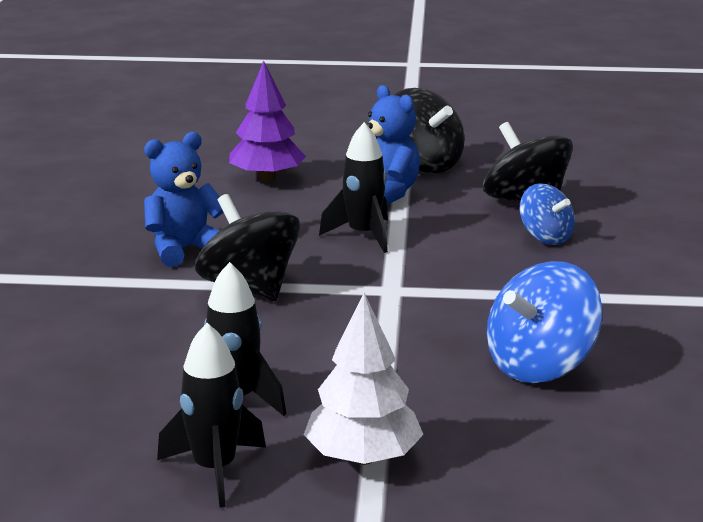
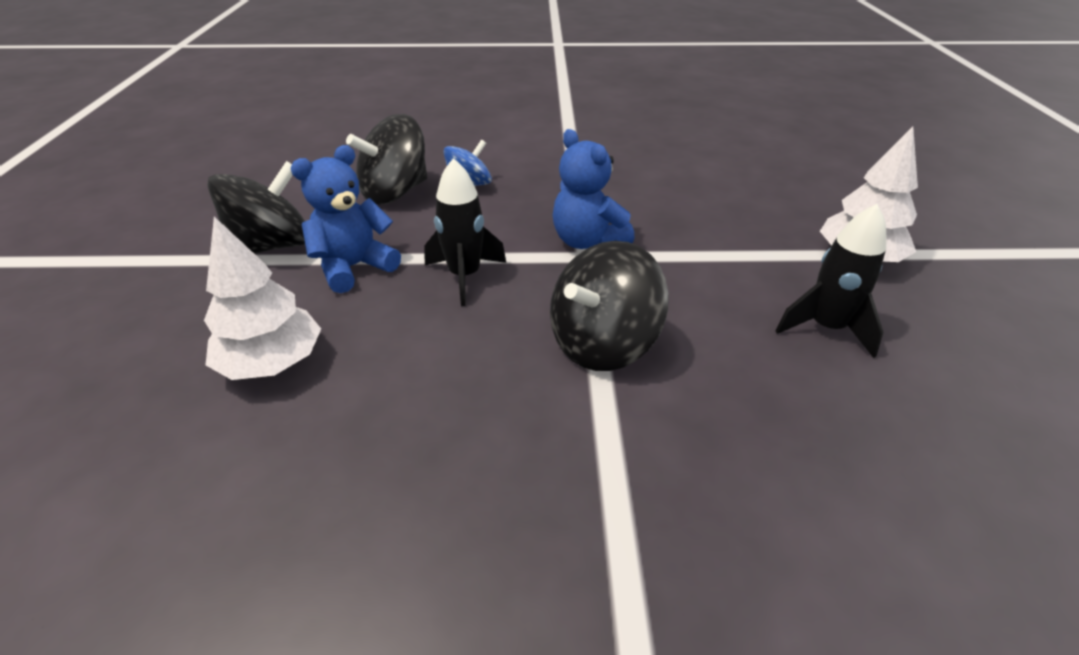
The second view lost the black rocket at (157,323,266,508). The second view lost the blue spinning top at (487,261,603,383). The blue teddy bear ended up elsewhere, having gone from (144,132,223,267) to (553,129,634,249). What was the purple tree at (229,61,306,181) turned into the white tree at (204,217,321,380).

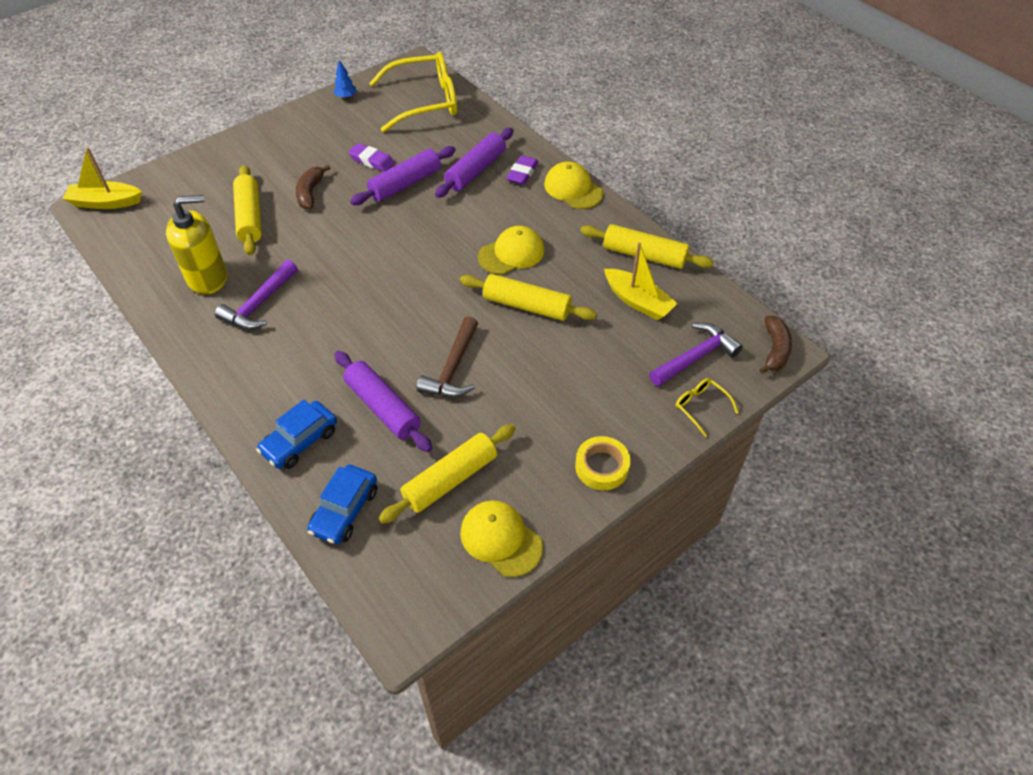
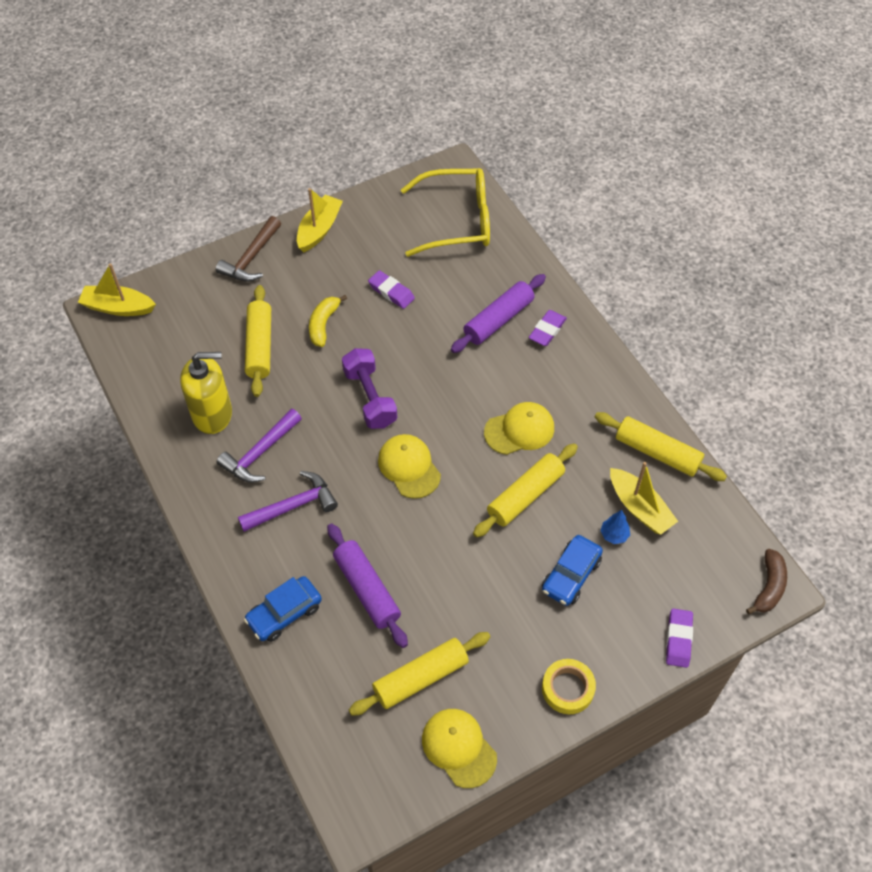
The second view lost the purple rolling pin at (350,146,456,205). The second view gained the yellow boat at (297,188,343,252). The second view gained the purple dumbbell at (342,348,397,429). The blue car ended up elsewhere, having gone from (307,465,377,545) to (542,535,603,606). The blue tree ended up elsewhere, having gone from (333,60,356,99) to (600,510,630,544). The brown hammer ended up elsewhere, having gone from (417,317,478,397) to (216,216,281,282). The yellow cap ended up elsewhere, having gone from (544,162,603,209) to (378,434,441,499). The purple hammer ended up elsewhere, having gone from (649,323,743,386) to (238,471,338,532). Where the yellow glasses stood at (676,378,739,437), the purple eraser came to stand at (666,608,693,668). What was the brown banana at (296,165,330,210) turned into the yellow banana at (309,295,347,347). The yellow rolling pin at (460,274,597,321) ended up facing another way, 75 degrees counterclockwise from before.

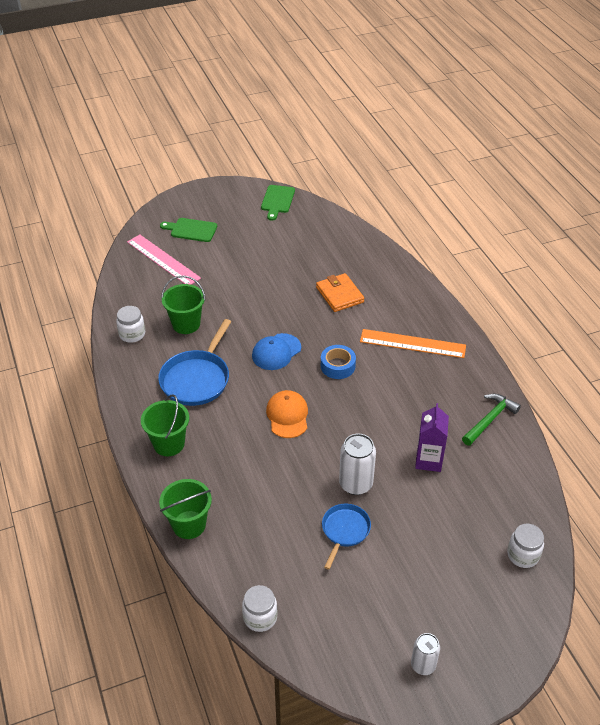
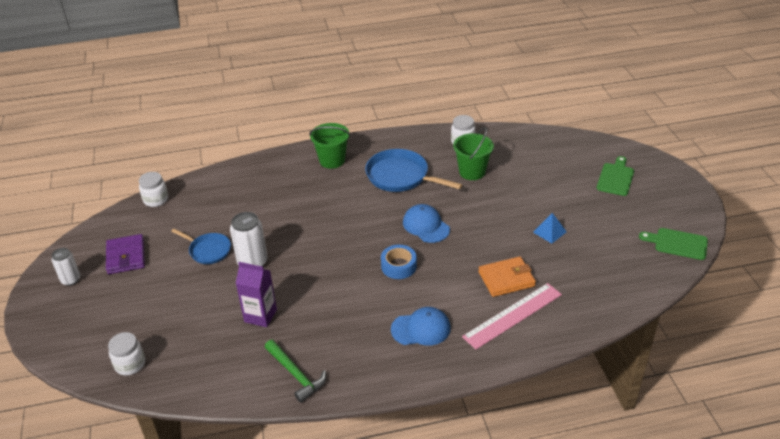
The second view lost the green bucket at (159,479,212,539). The second view lost the orange cap at (266,390,308,438). The second view gained the purple wallet at (106,234,145,274). The second view gained the blue pyramid at (533,213,567,244). The pink ruler ended up elsewhere, having gone from (127,234,201,285) to (462,283,562,350). Where the orange ruler stood at (360,329,466,358), the blue cap came to stand at (391,307,451,345).

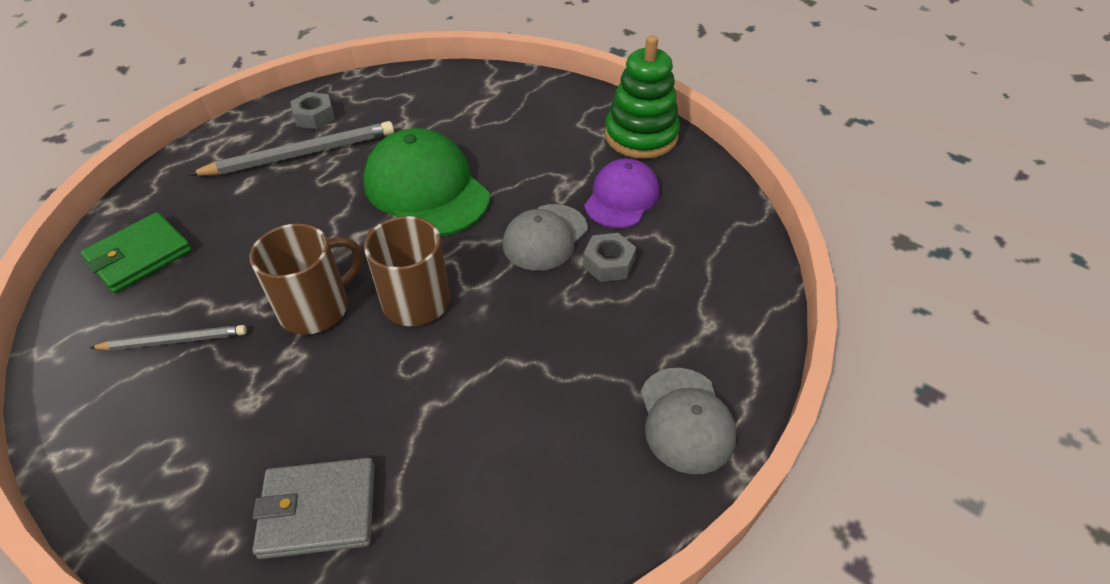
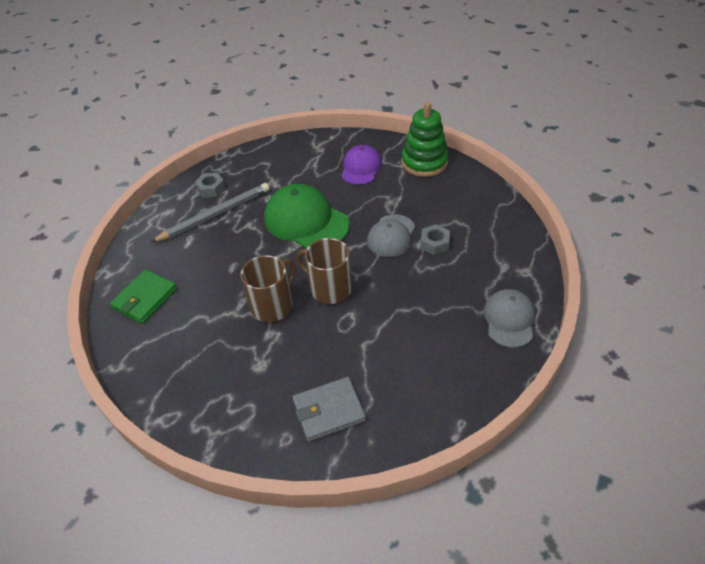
The second view lost the grey pencil at (89,325,247,351). The purple cap ended up elsewhere, having gone from (584,159,660,228) to (341,145,382,185). The grey cap at (641,368,737,474) ended up facing another way, 150 degrees counterclockwise from before.

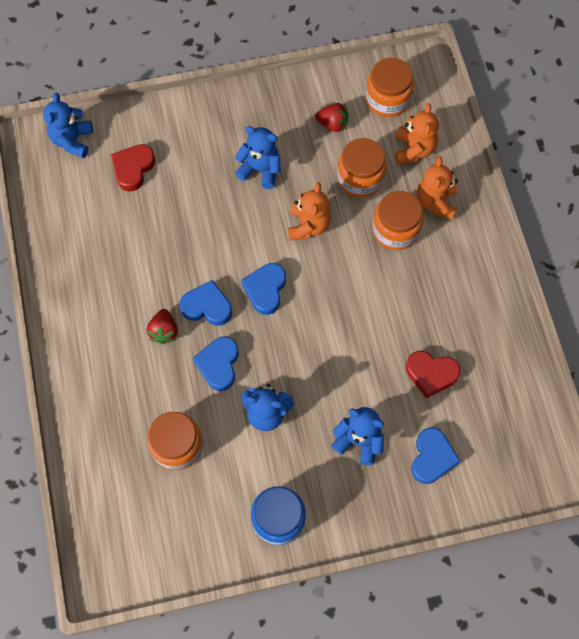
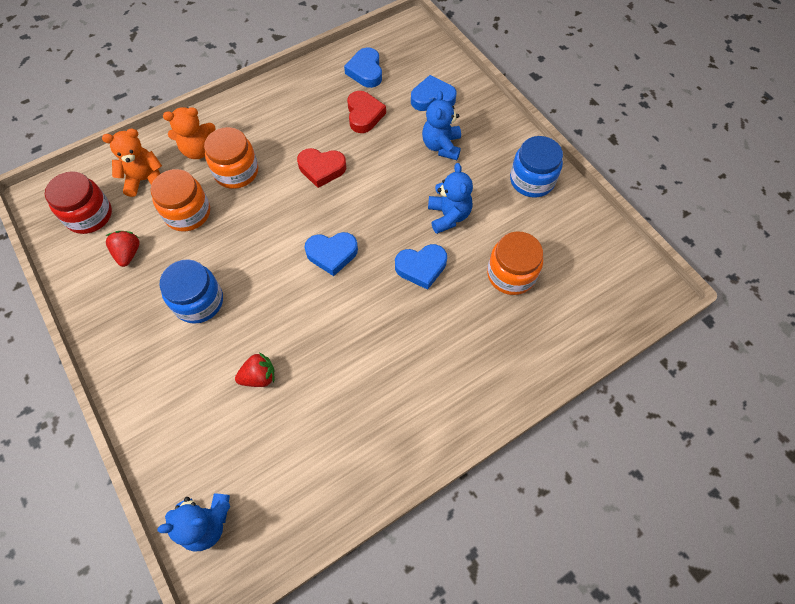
The second view lost the orange teddy bear at (288,182,331,241). The red heart ended up elsewhere, having gone from (111,144,155,192) to (297,148,346,188). The red strawberry ended up elsewhere, having gone from (147,309,178,344) to (235,352,275,387). The blue heart ended up elsewhere, having gone from (179,280,232,326) to (344,48,382,88). Where the blue teddy bear stood at (235,126,281,189), the blue jar came to stand at (159,259,223,324). What was the orange jar at (366,58,414,117) turned into the red jar at (45,171,112,234).

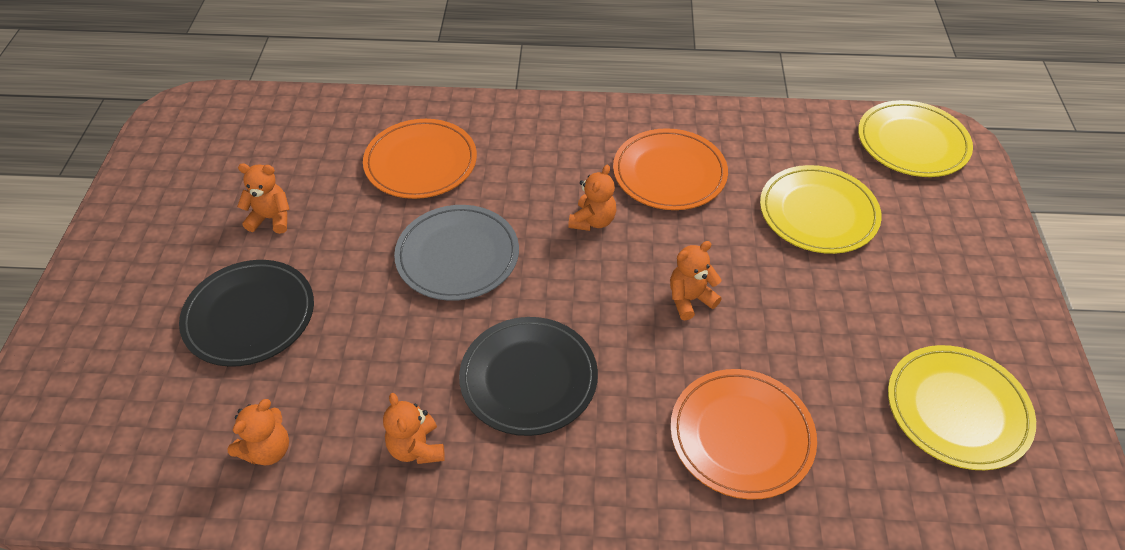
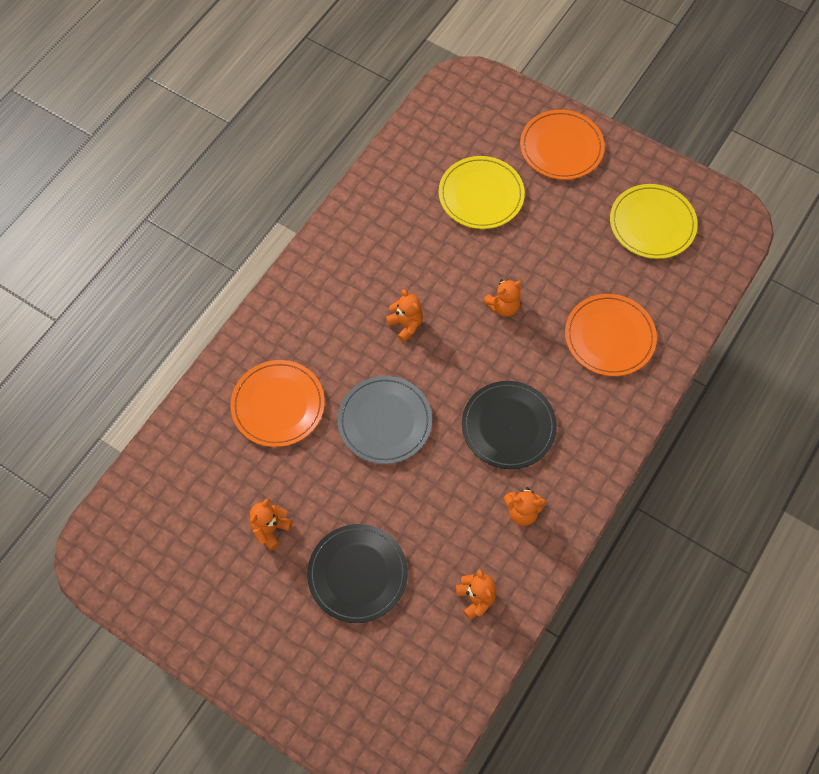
The second view lost the yellow plate at (858,100,973,177). The orange plate ended up elsewhere, having gone from (613,128,728,210) to (520,110,605,180). The orange teddy bear at (670,241,722,320) ended up facing another way, 120 degrees counterclockwise from before.

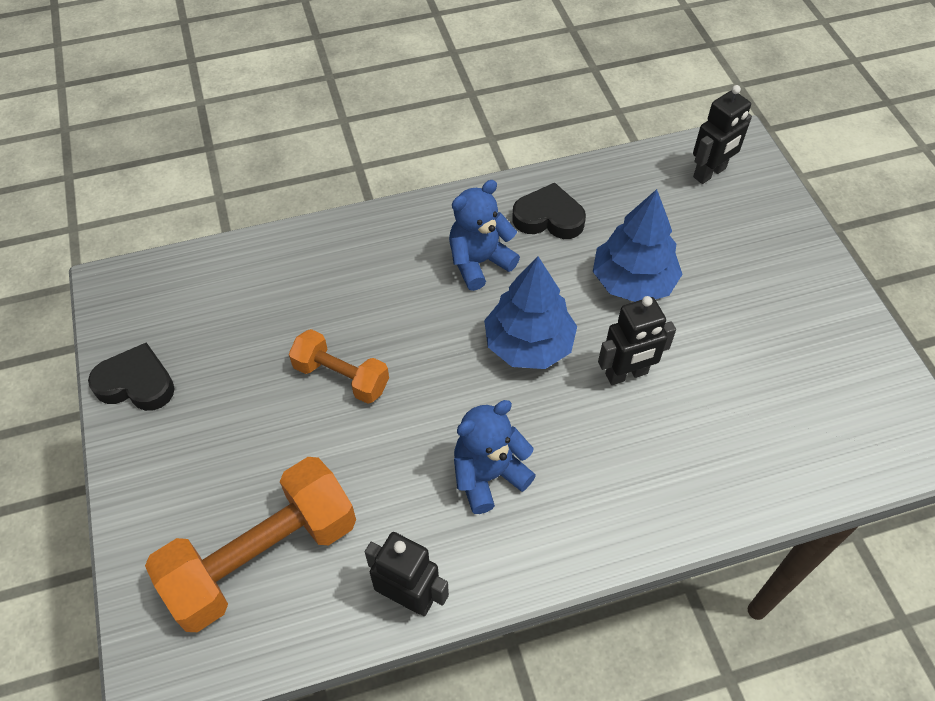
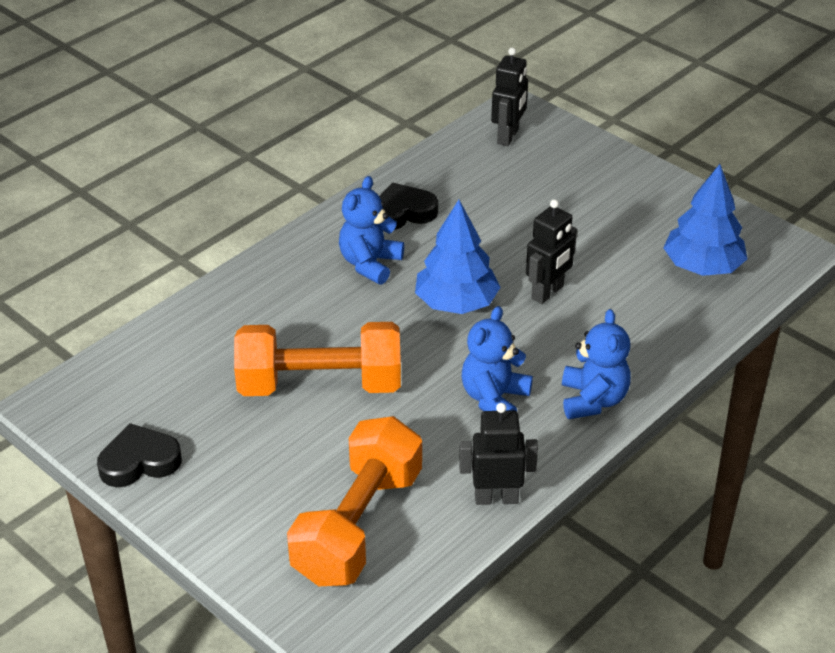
The second view gained the blue teddy bear at (562,309,631,419). The blue tree ended up elsewhere, having gone from (593,189,683,302) to (663,164,748,276). The size of the orange dumbbell at (289,329,389,404) changed by a factor of 1.77.

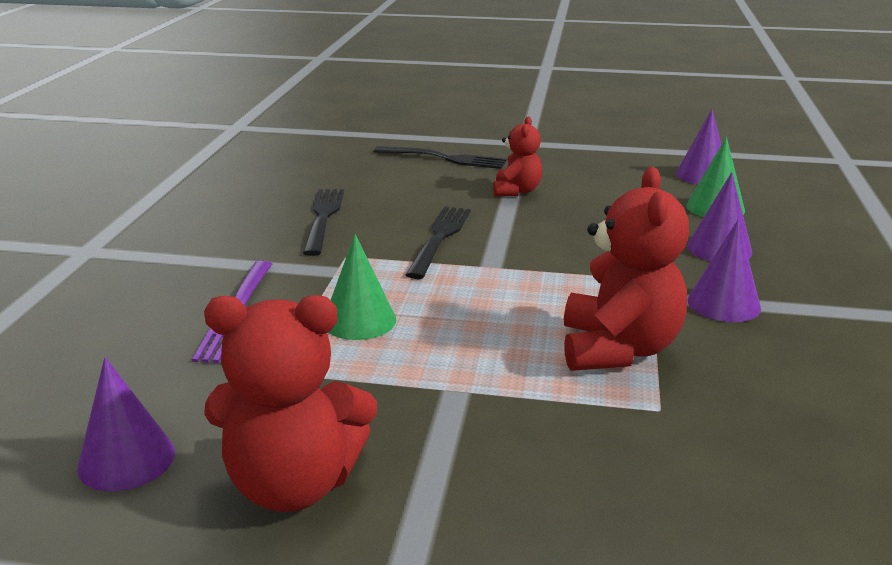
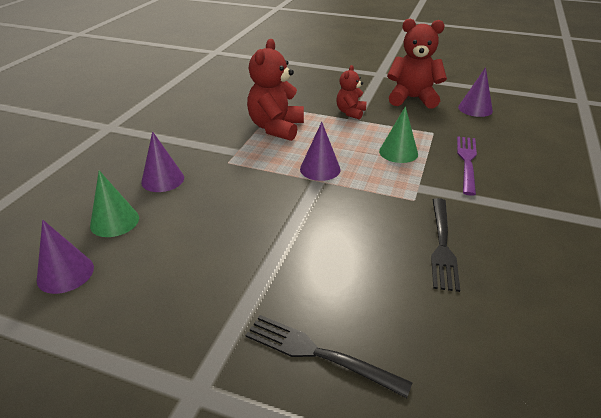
The second view lost the black fork at (406,207,471,279). The red teddy bear ended up elsewhere, having gone from (493,116,542,197) to (336,65,366,120). The purple cone ended up elsewhere, having gone from (688,220,761,322) to (300,122,341,181).

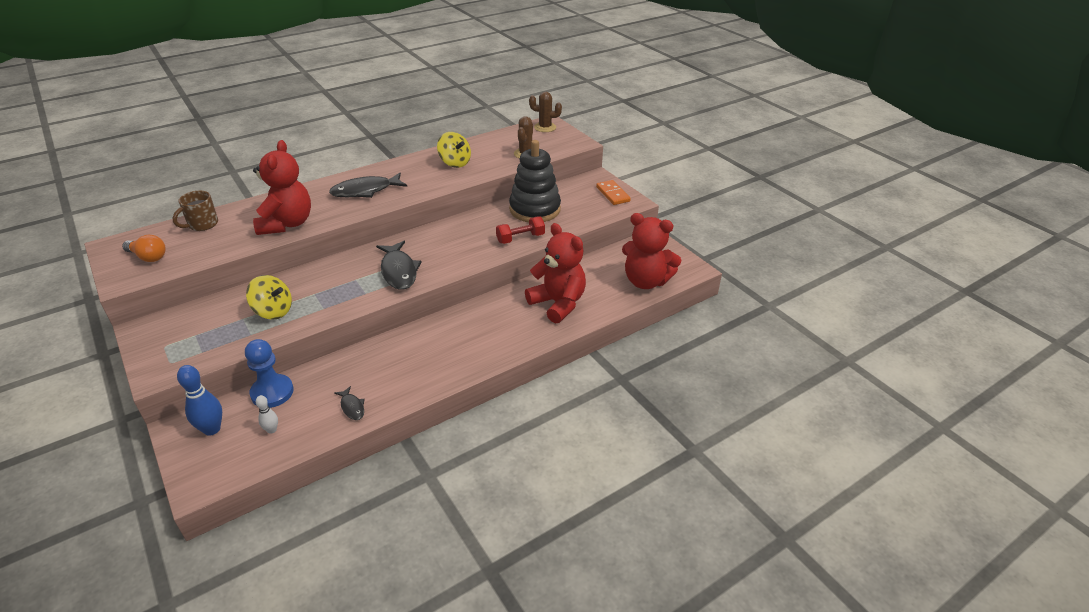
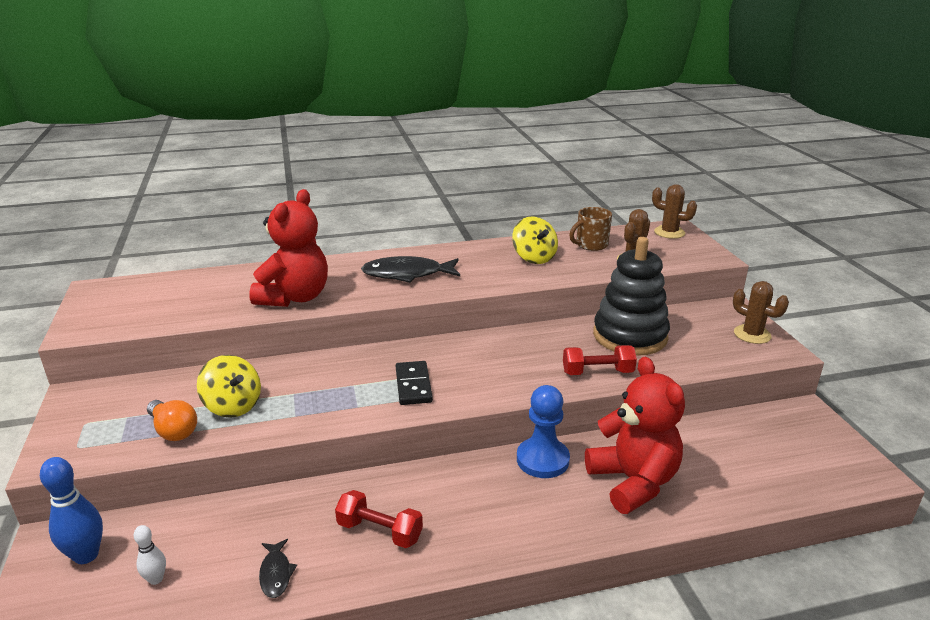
The second view lost the red teddy bear at (622,213,682,289). The second view gained the red dumbbell at (335,490,423,548). The orange light bulb ended up elsewhere, having gone from (122,235,166,262) to (147,400,197,441). The brown mug ended up elsewhere, having gone from (173,191,218,231) to (569,207,612,251). The blue pawn ended up elsewhere, having gone from (245,339,294,408) to (517,385,570,478). Where the black fish stood at (376,241,422,290), the black domino came to stand at (396,361,433,405). Where the orange domino stood at (596,180,631,205), the brown cactus came to stand at (733,281,789,344).

